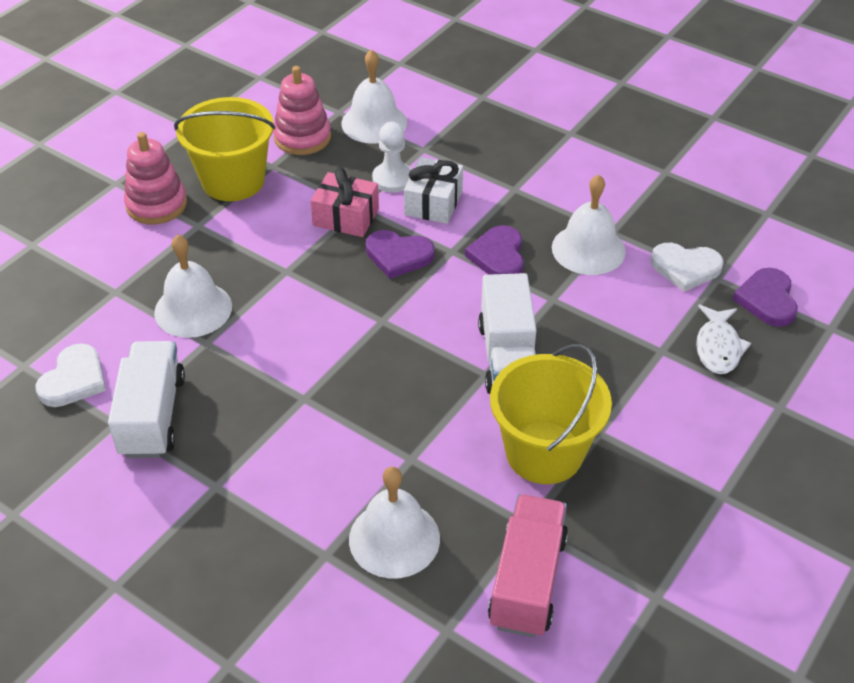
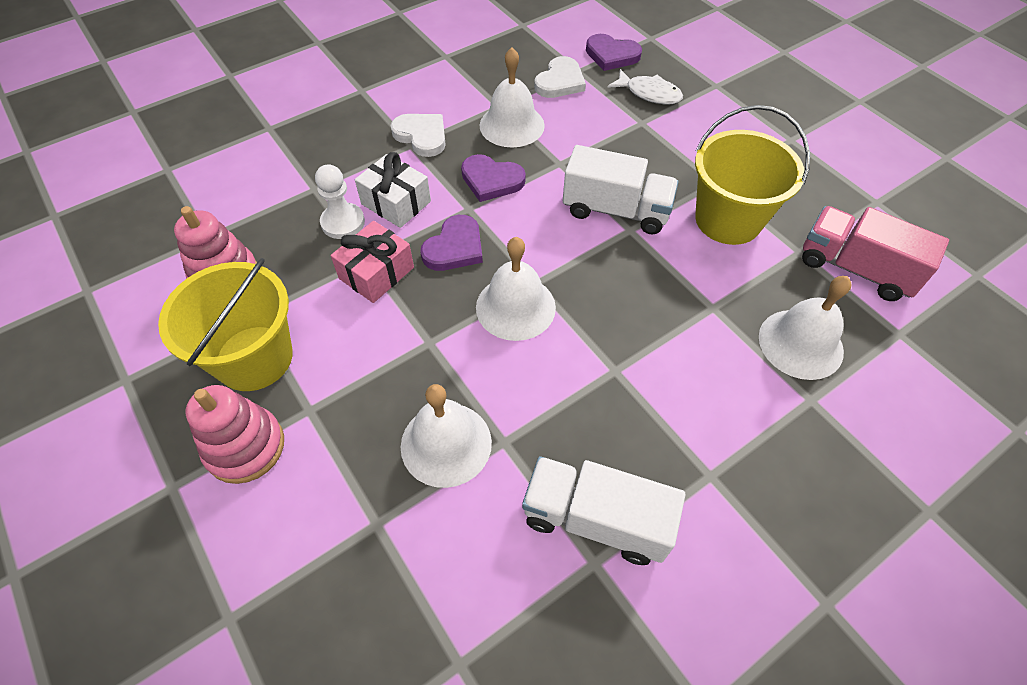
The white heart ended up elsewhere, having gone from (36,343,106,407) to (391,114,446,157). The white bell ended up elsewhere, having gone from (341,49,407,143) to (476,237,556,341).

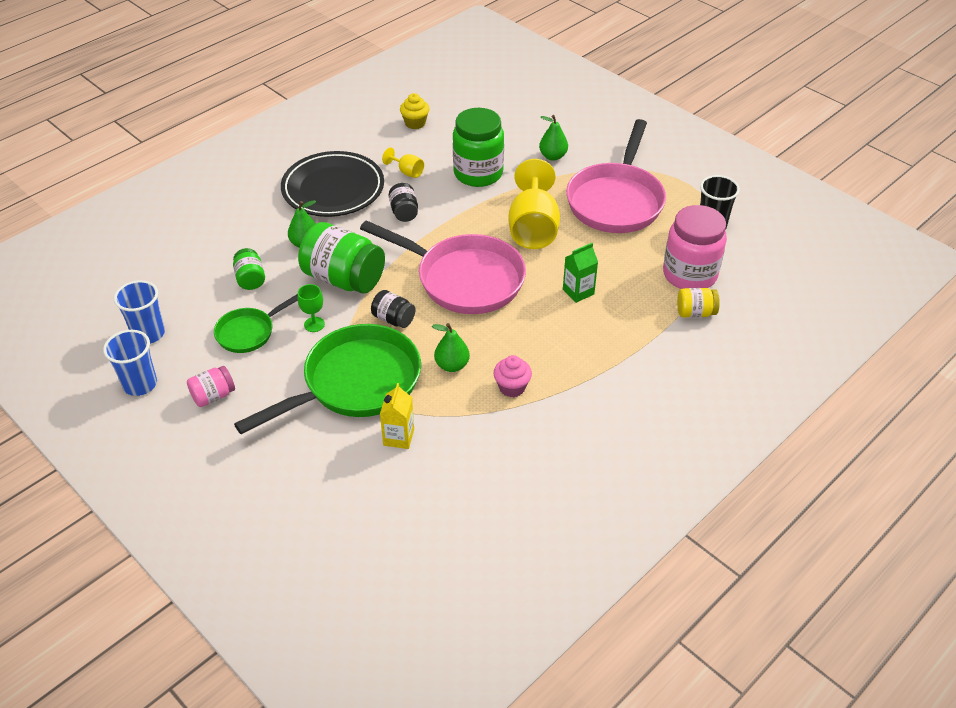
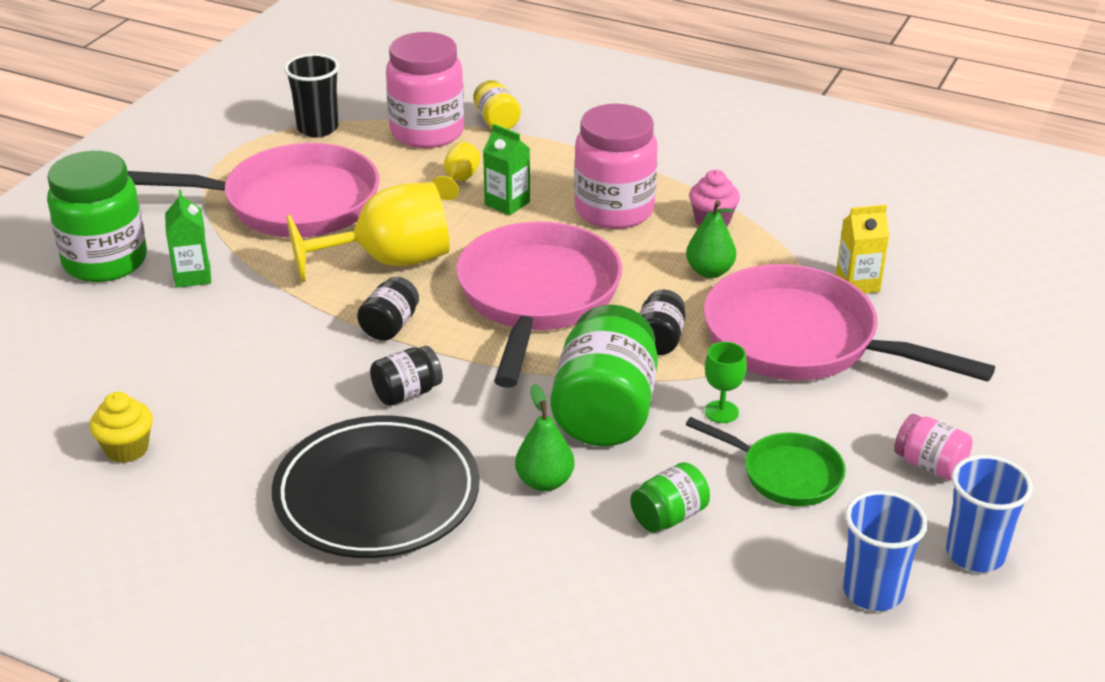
The second view gained the black jar at (357,277,419,341). The second view gained the pink jar at (574,104,658,229). The yellow goblet ended up elsewhere, having gone from (382,147,424,178) to (433,142,480,200). The green jar ended up elsewhere, having gone from (453,108,504,187) to (47,151,147,282). Where the green pear stood at (539,115,568,161), the green carton came to stand at (165,190,211,288). What was the green pan at (234,324,421,434) turned into the pink pan at (704,264,995,382).

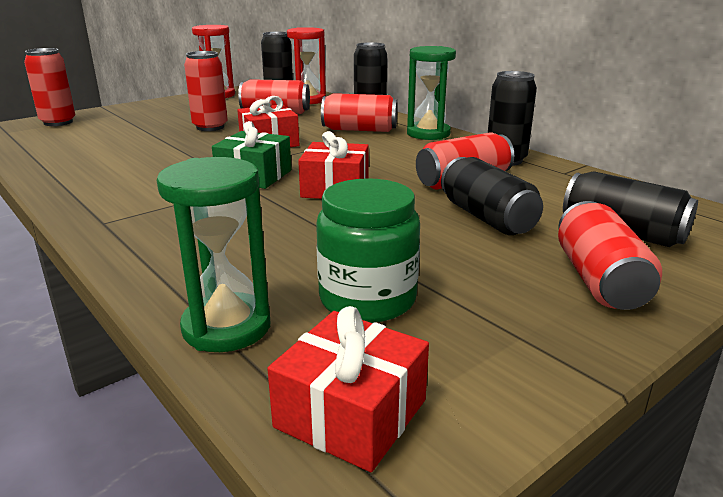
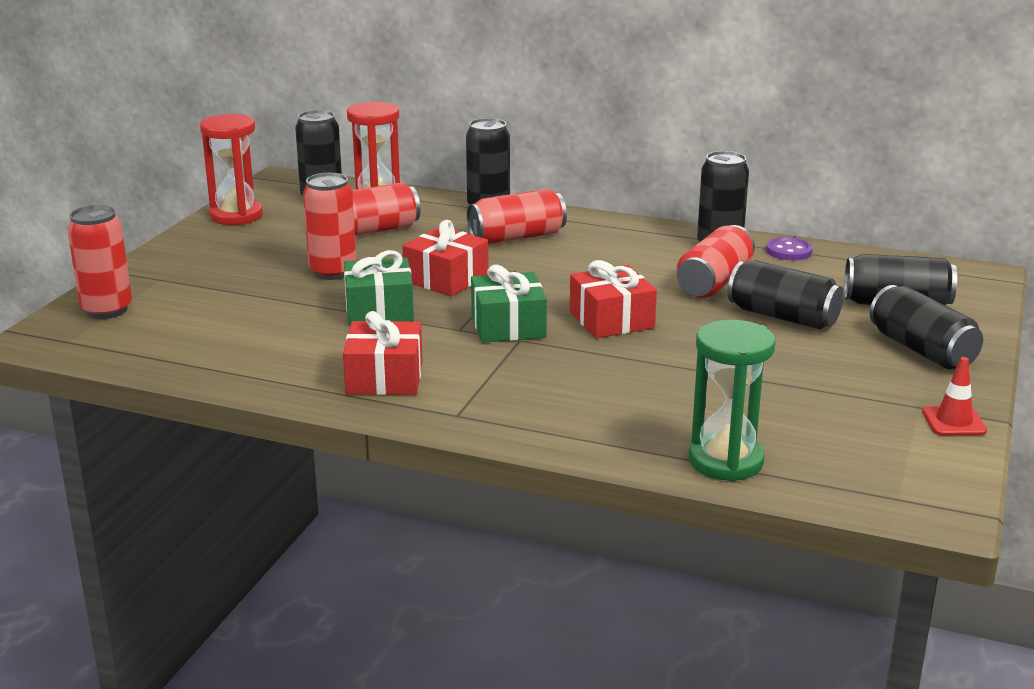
The second view lost the green jar at (316,178,420,323). The second view lost the green hourglass at (407,46,456,140). The second view gained the green gift at (344,250,414,325). The second view gained the purple button at (766,237,813,260). The second view gained the red traffic cone at (922,357,987,435). The red gift ended up elsewhere, having gone from (267,306,429,472) to (343,311,422,395). What was the red can at (558,201,662,310) turned into the black can at (870,285,983,369).

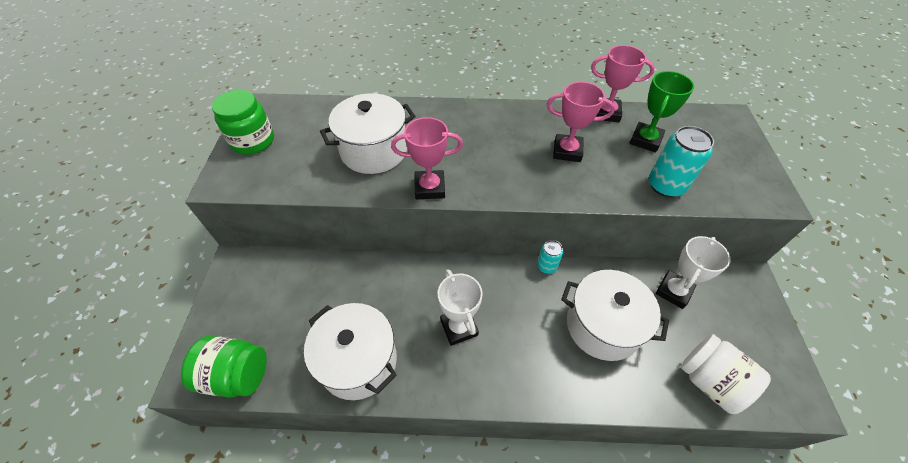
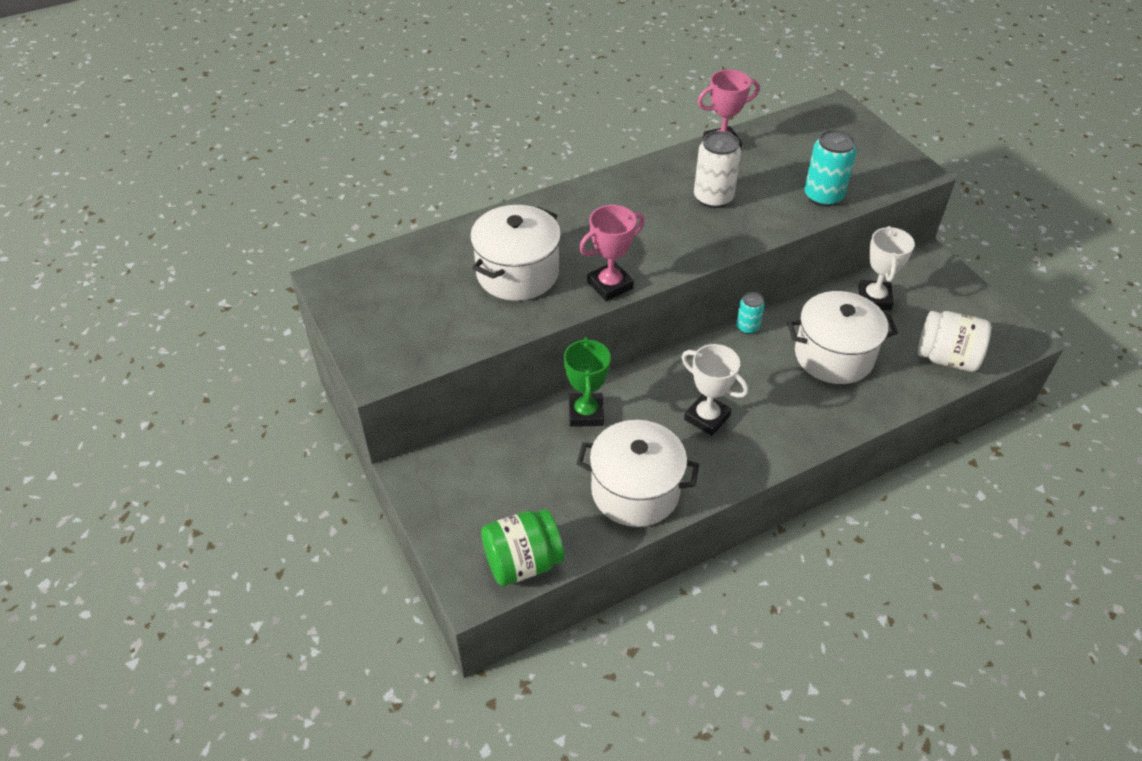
The second view lost the green jar at (212,90,274,155). The green trophy ended up elsewhere, having gone from (629,71,694,152) to (564,337,611,427). Where the pink trophy stood at (547,82,615,162), the white can came to stand at (694,131,741,208).

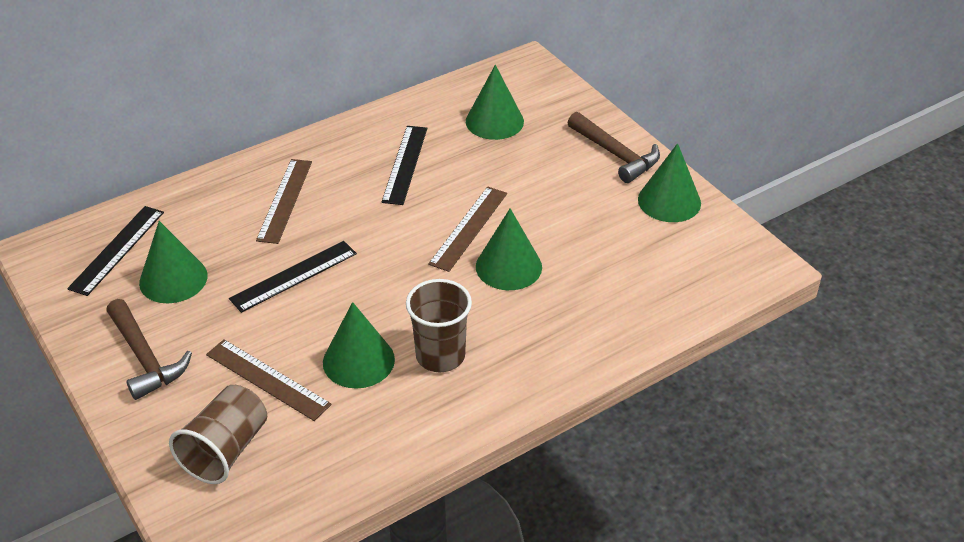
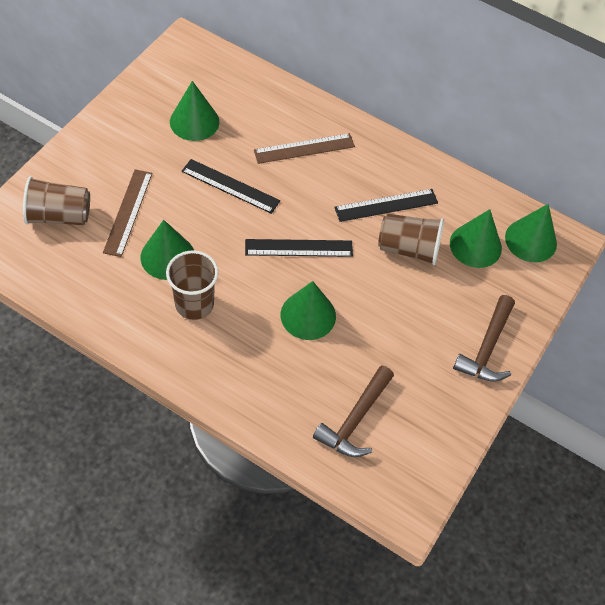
The second view lost the brown ruler at (428,187,507,272). The second view gained the brown cup at (378,214,444,265). The black ruler ended up elsewhere, having gone from (67,206,164,296) to (245,239,353,257). The brown hammer ended up elsewhere, having gone from (106,299,192,400) to (313,365,394,457). The green cone ended up elsewhere, having gone from (638,143,701,222) to (505,204,557,262).

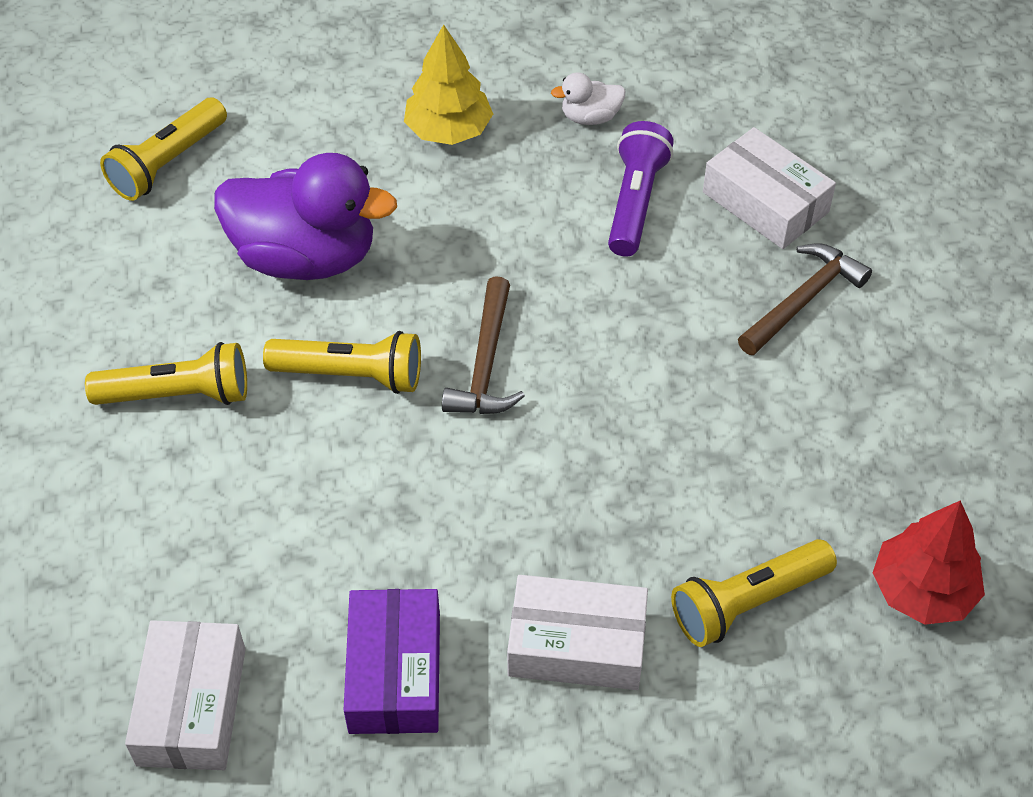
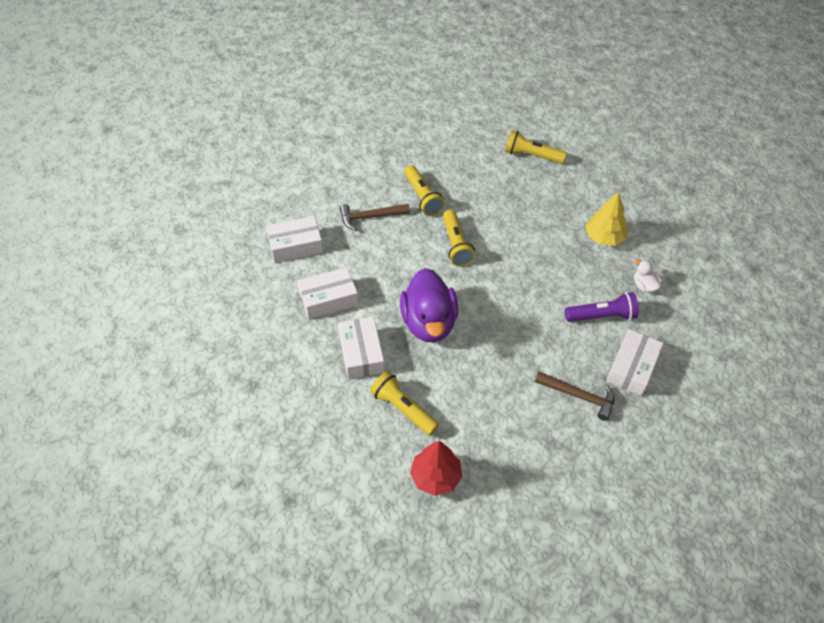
The purple duck ended up elsewhere, having gone from (214,153,397,280) to (400,268,458,343). The brown hammer ended up elsewhere, having gone from (442,276,525,414) to (339,204,410,231). What was the purple box at (344,589,440,734) turned into the white box at (297,267,359,319).

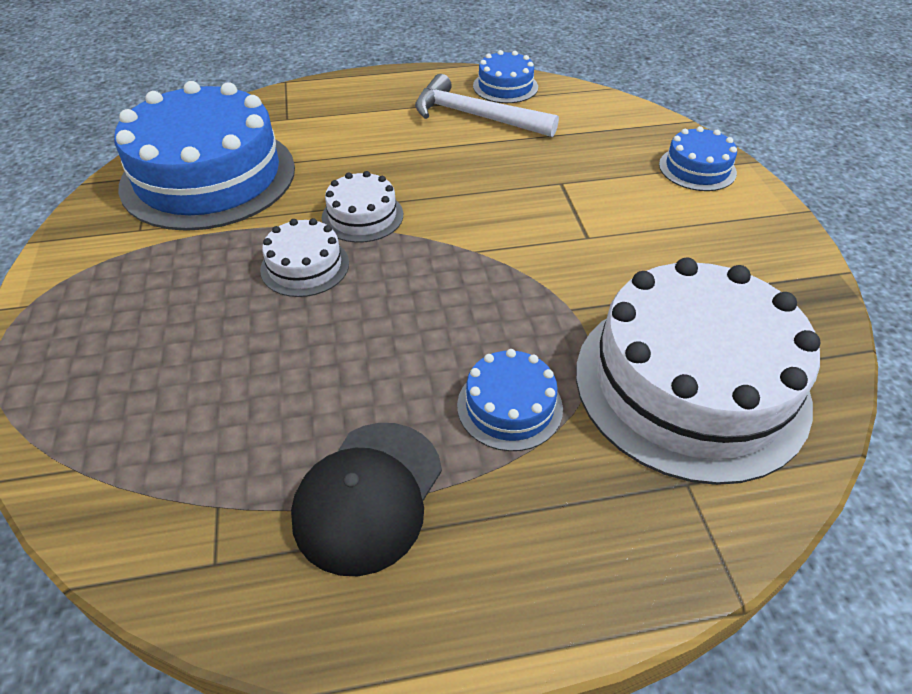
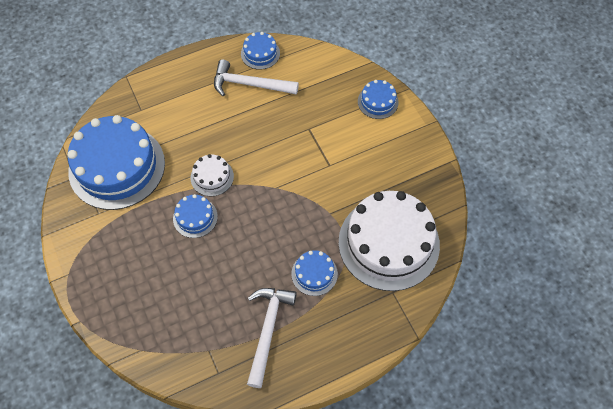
Where the black cap stood at (291,423,442,576), the white hammer came to stand at (247,288,297,388). What was the white cake at (260,218,349,297) turned into the blue cake at (173,194,218,238).

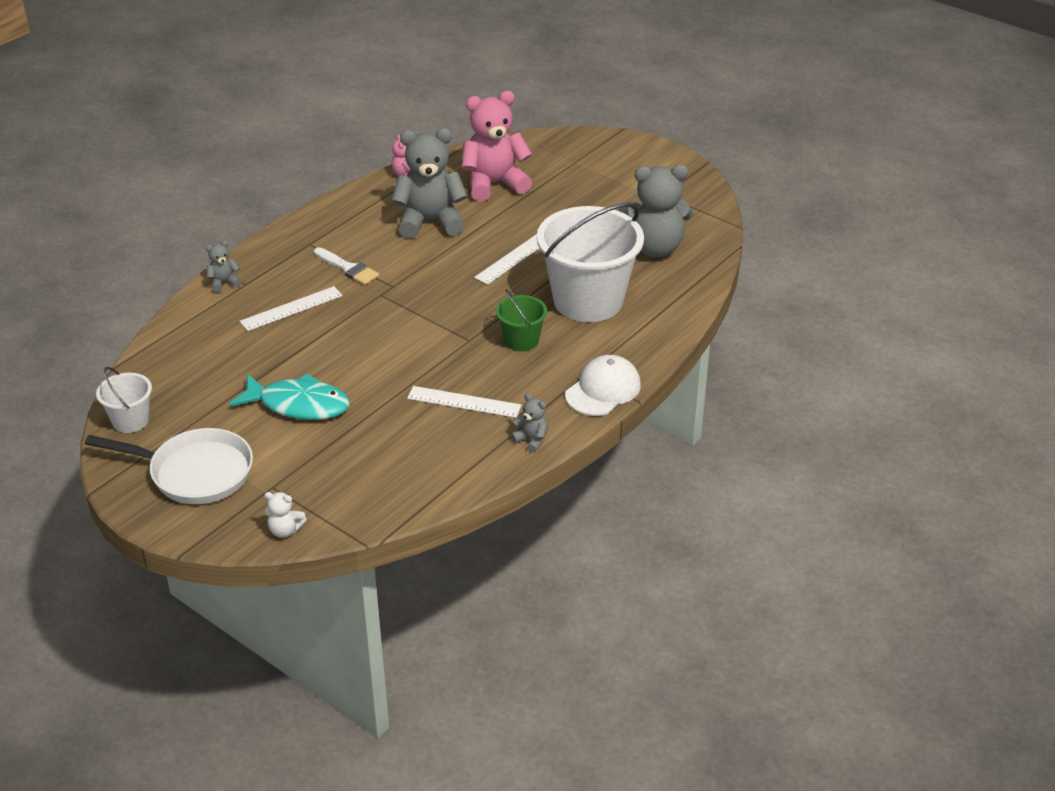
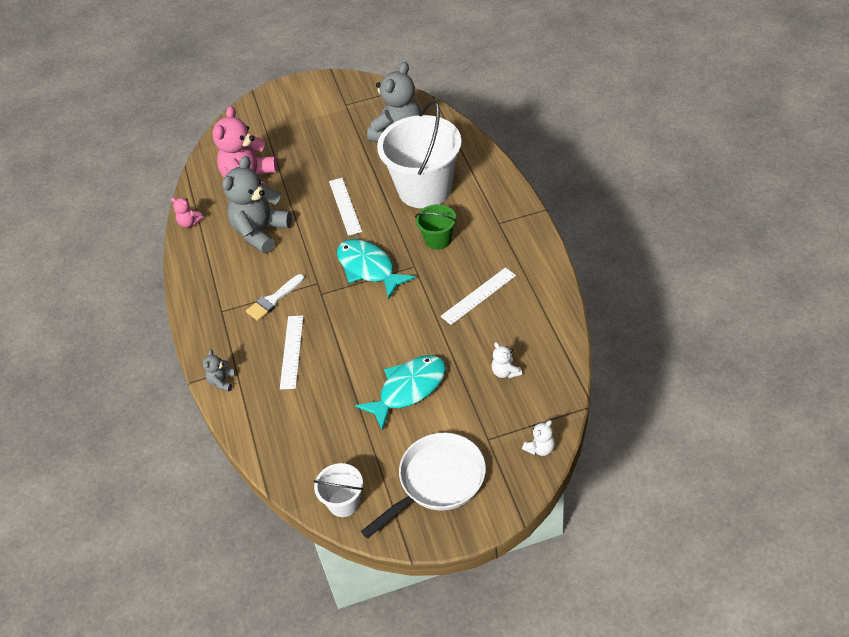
The second view lost the grey teddy bear at (510,393,548,453). The second view lost the white cap at (565,355,641,416). The second view gained the turquoise fish at (337,239,416,300). The second view gained the white teddy bear at (491,342,522,379). The white brush at (314,247,379,285) ended up facing another way, 150 degrees clockwise from before.

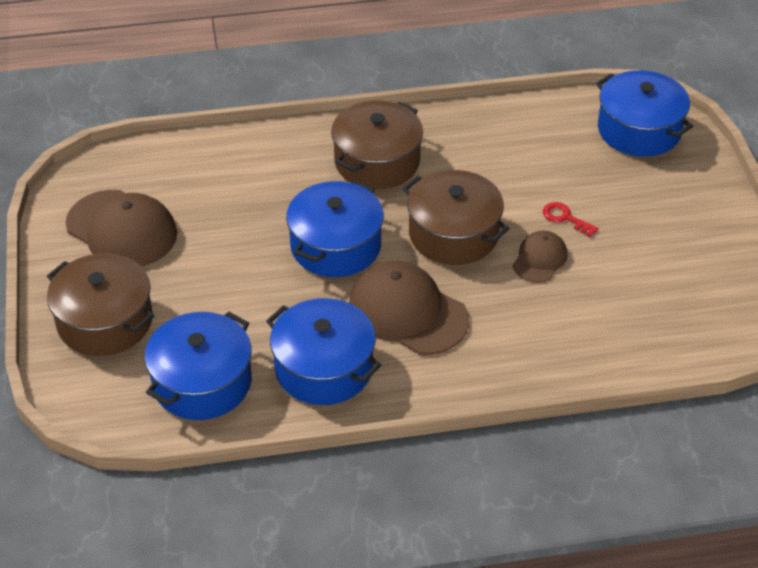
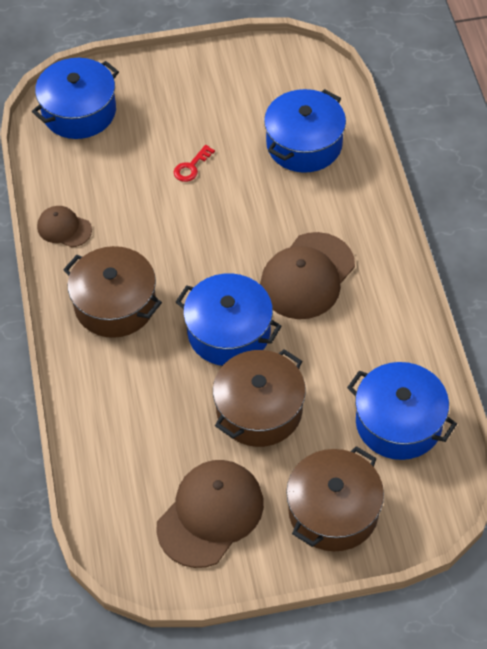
The blue pot ended up elsewhere, having gone from (266,298,381,405) to (264,89,346,173). The brown pot ended up elsewhere, having gone from (402,170,509,265) to (213,349,306,447). The brown cap ended up elsewhere, having gone from (513,230,567,283) to (37,206,92,248).

